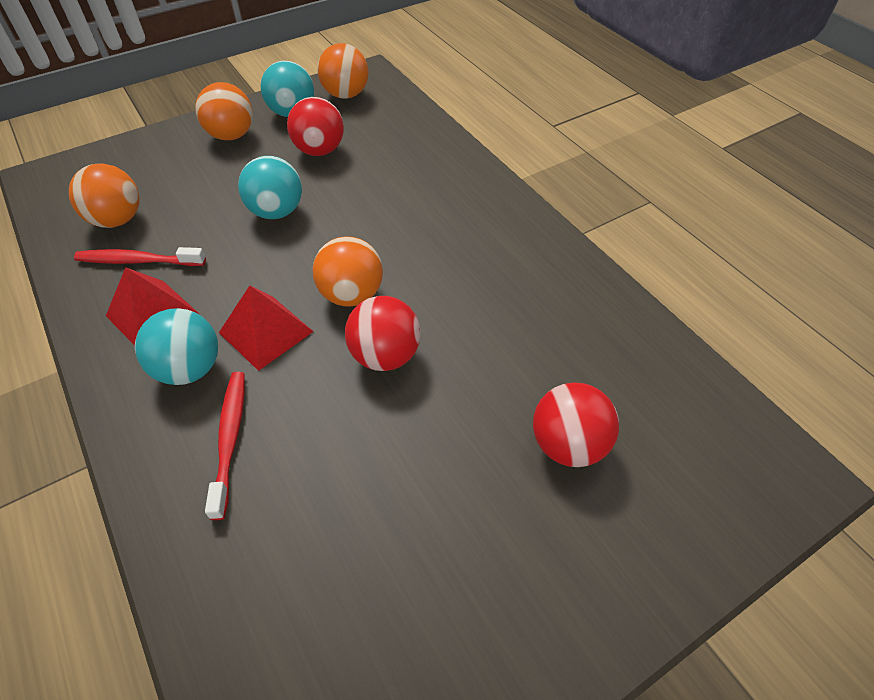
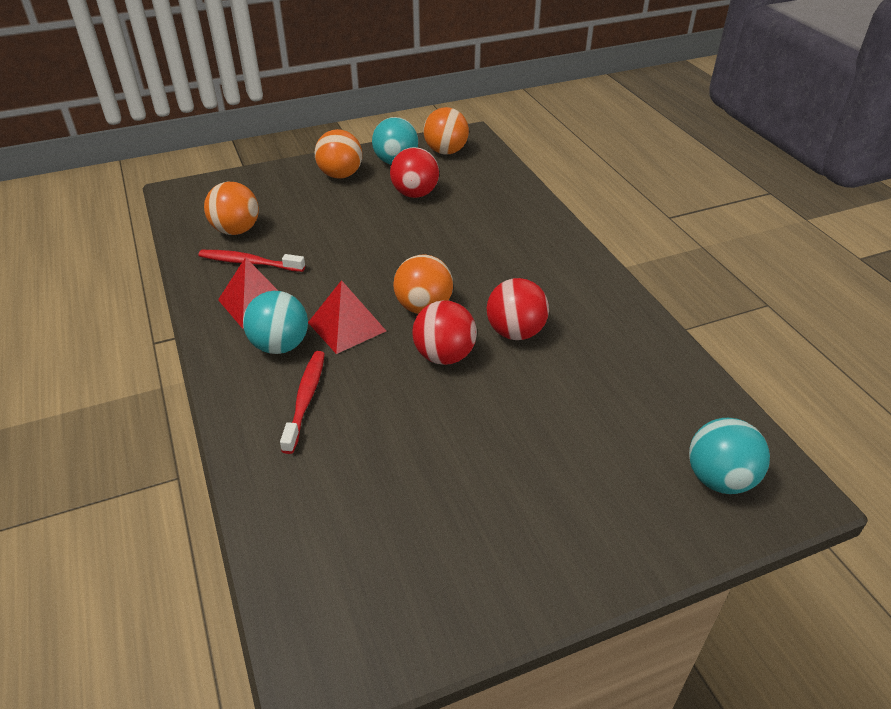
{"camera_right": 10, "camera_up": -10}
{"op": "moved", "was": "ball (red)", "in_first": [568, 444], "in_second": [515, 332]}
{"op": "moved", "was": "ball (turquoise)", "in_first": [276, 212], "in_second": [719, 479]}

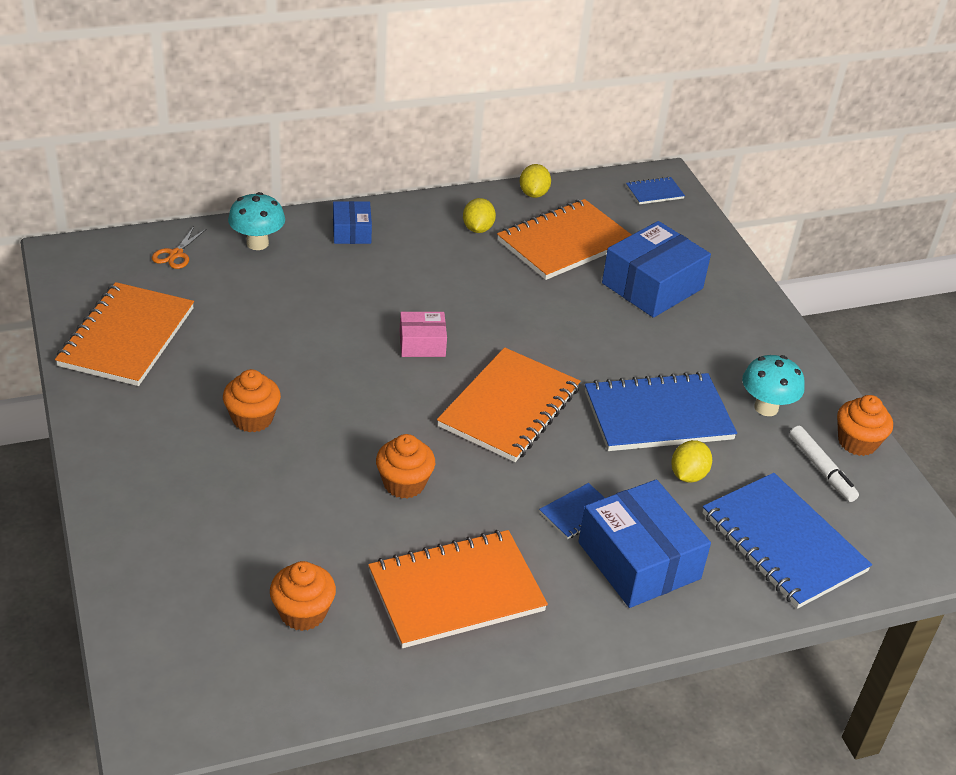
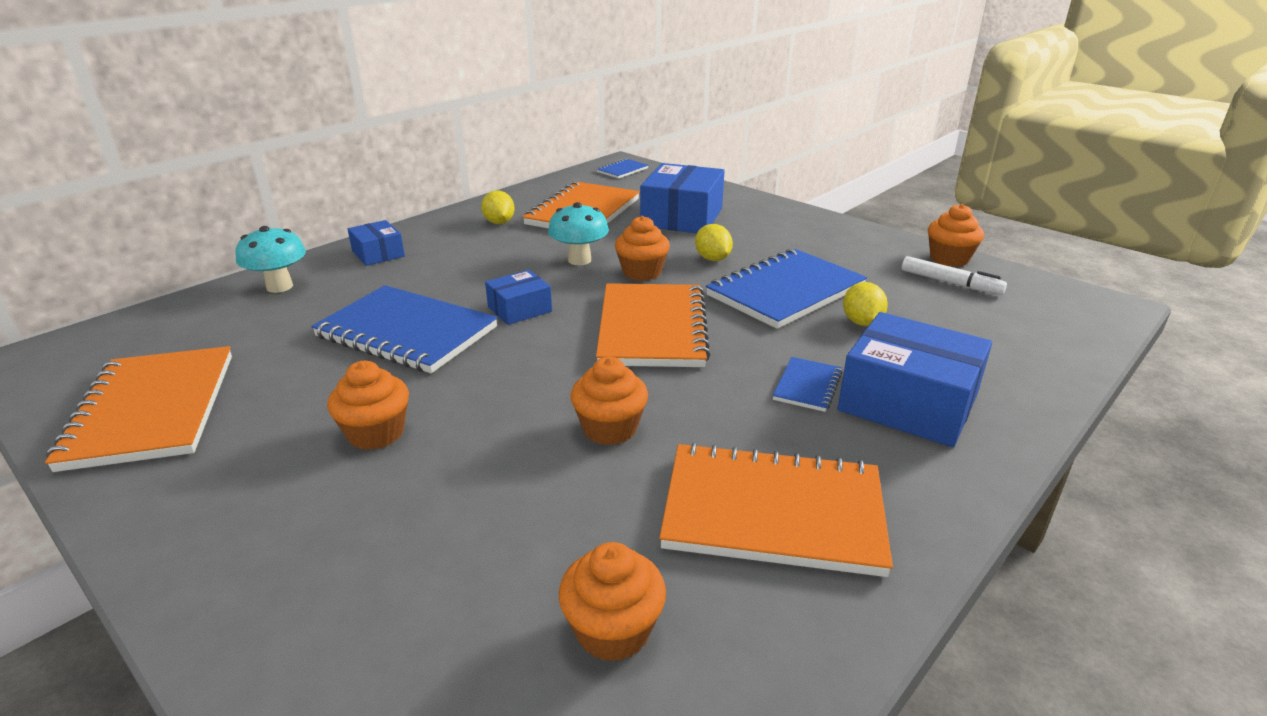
{"camera_right": -25, "camera_up": -10}
{"op": "moved", "was": "notebook (blue)", "in_first": [783, 543], "in_second": [407, 332]}
{"op": "recoloured", "was": "box (pink)", "now": "box (blue)", "in_first": [422, 344], "in_second": [520, 309]}
{"op": "moved", "was": "mushroom (turquoise)", "in_first": [766, 408], "in_second": [579, 260]}
{"op": "added", "now": "cupcake (orange)", "in_second": [642, 272]}
{"op": "turned", "was": "notebook (orange)", "in_first": [456, 591], "in_second": [773, 512], "clockwise": 60}
{"op": "moved", "was": "lemon (yellow)", "in_first": [533, 194], "in_second": [712, 259]}
{"op": "removed", "was": "scissors (orange)", "in_first": [175, 254]}

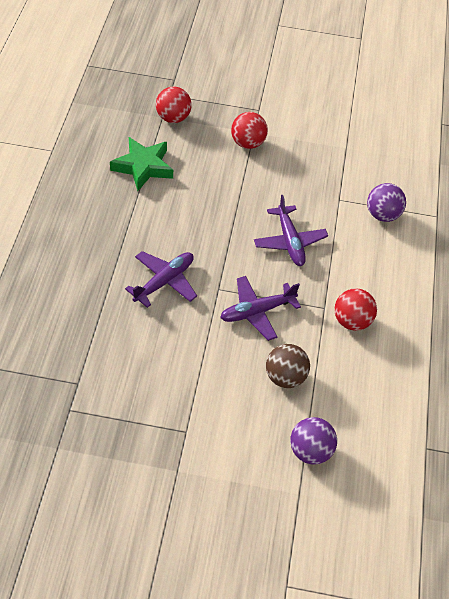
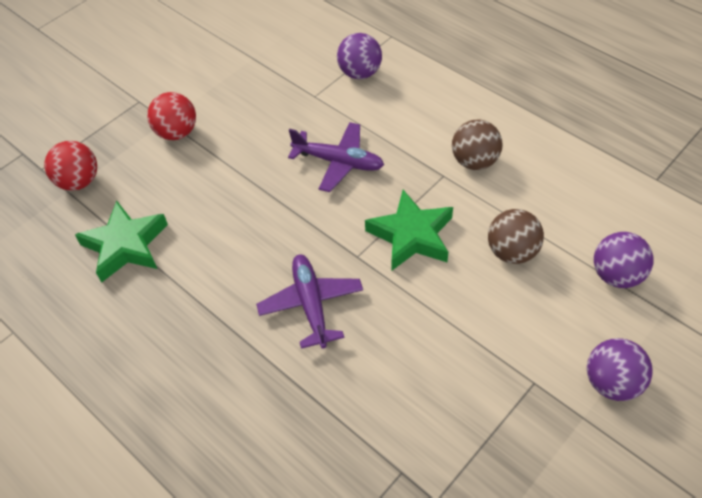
{"camera_right": -50, "camera_up": 0}
{"op": "replaced", "was": "plane (purple)", "now": "star (green)", "in_first": [257, 312], "in_second": [411, 236]}
{"op": "recoloured", "was": "ball (red)", "now": "ball (brown)", "in_first": [352, 321], "in_second": [474, 161]}
{"op": "added", "now": "ball (purple)", "in_second": [612, 383]}

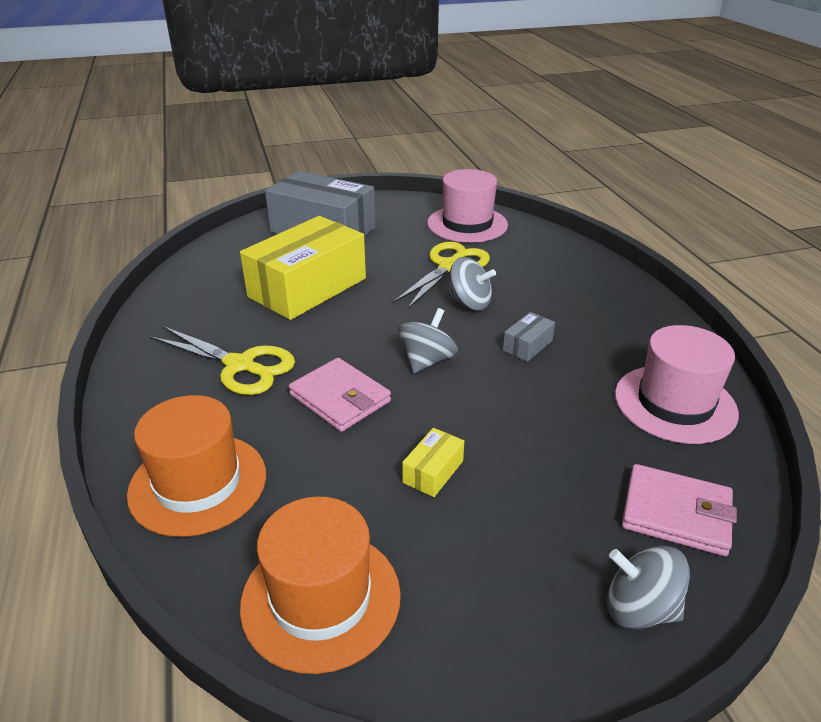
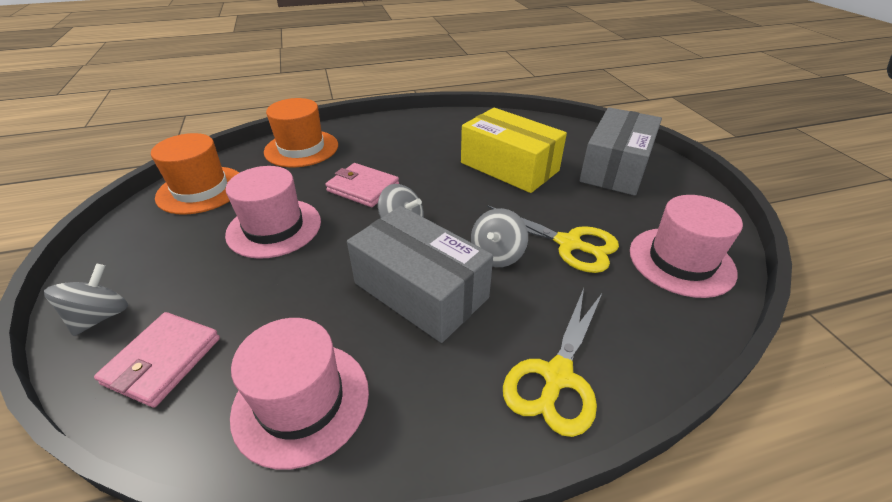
{"camera_right": 90, "camera_up": 5}
{"op": "replaced", "was": "box (yellow)", "now": "hat (pink)", "in_first": [433, 471], "in_second": [274, 228]}
{"op": "turned", "was": "wallet (pink)", "in_first": [340, 398], "in_second": [363, 188], "clockwise": 75}
{"op": "resized", "was": "box (grey)", "in_first": [527, 345], "in_second": [421, 290], "ratio": 2.48}
{"op": "moved", "was": "scissors (yellow)", "in_first": [240, 365], "in_second": [557, 376]}

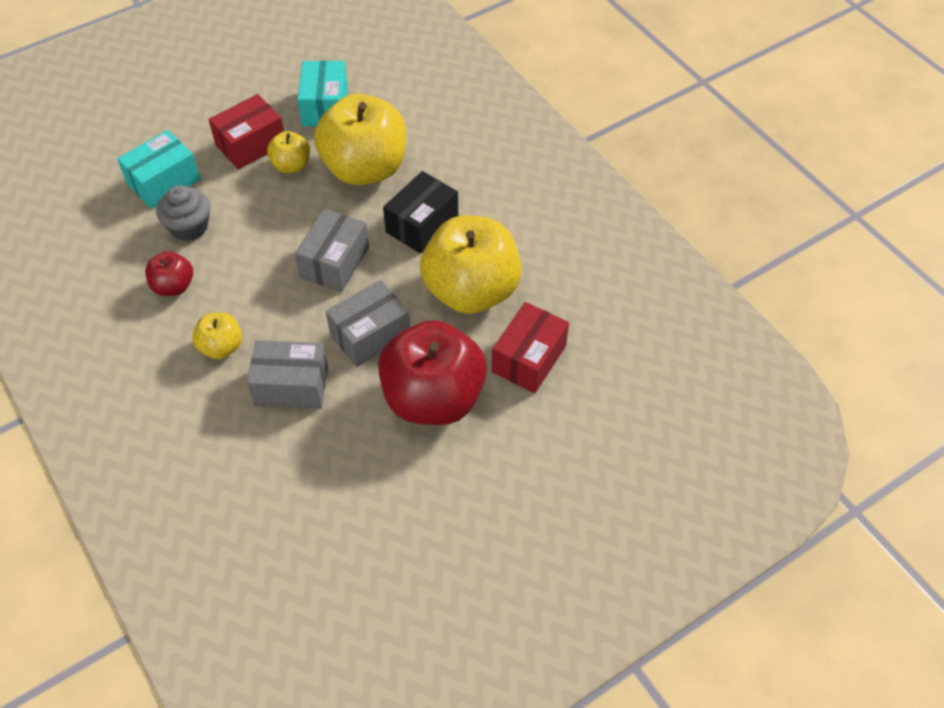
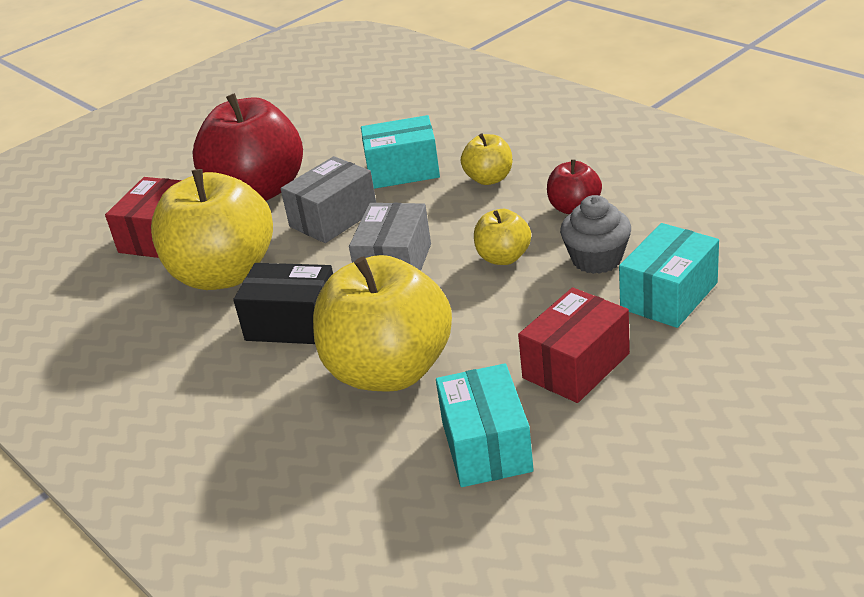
{"camera_right": 175, "camera_up": -20}
{"op": "turned", "was": "box (black)", "in_first": [422, 224], "in_second": [293, 323], "clockwise": 75}
{"op": "recoloured", "was": "box (grey)", "now": "box (turquoise)", "in_first": [291, 386], "in_second": [403, 170]}
{"op": "moved", "was": "apple (yellow)", "in_first": [291, 165], "in_second": [503, 257]}

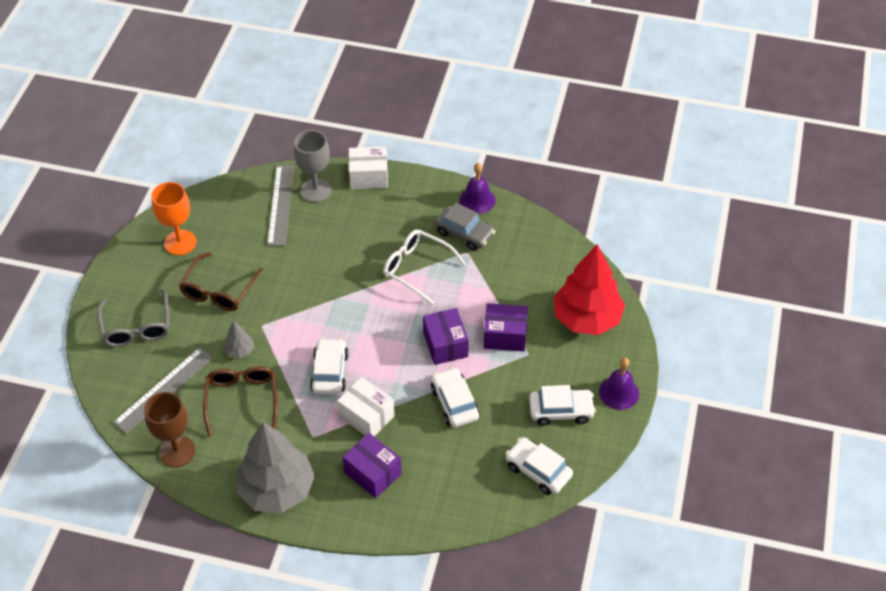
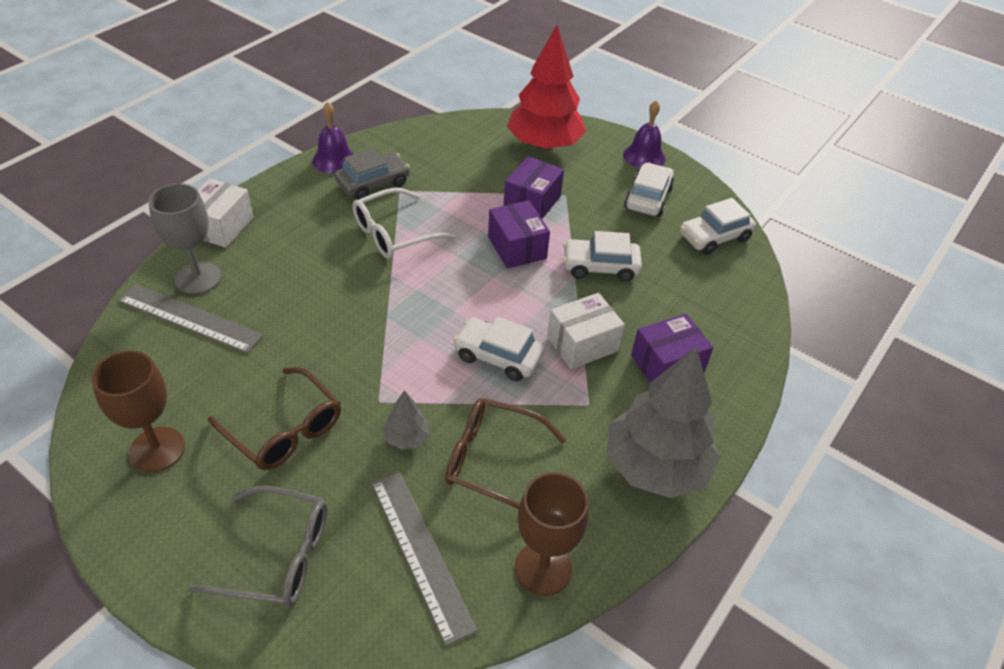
{"camera_right": -70, "camera_up": -5}
{"op": "recoloured", "was": "goblet (orange)", "now": "goblet (brown)", "in_first": [180, 242], "in_second": [157, 449]}
{"op": "turned", "was": "box (purple)", "in_first": [445, 344], "in_second": [517, 247], "clockwise": 60}

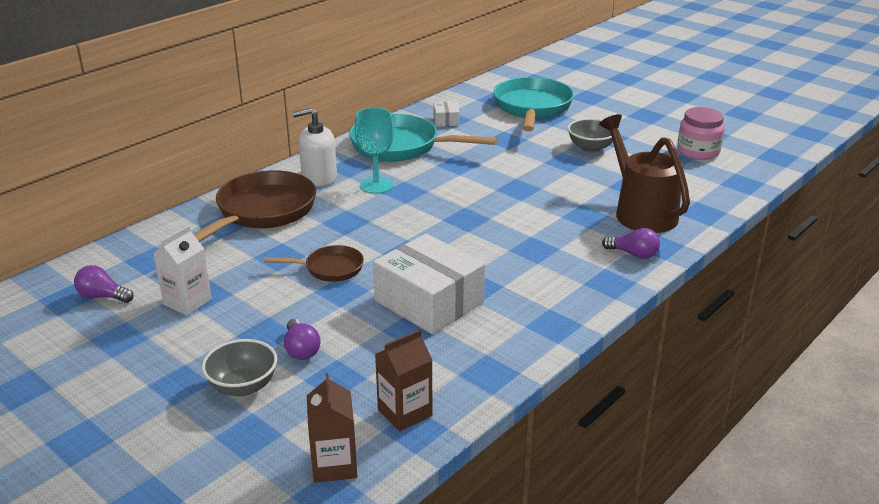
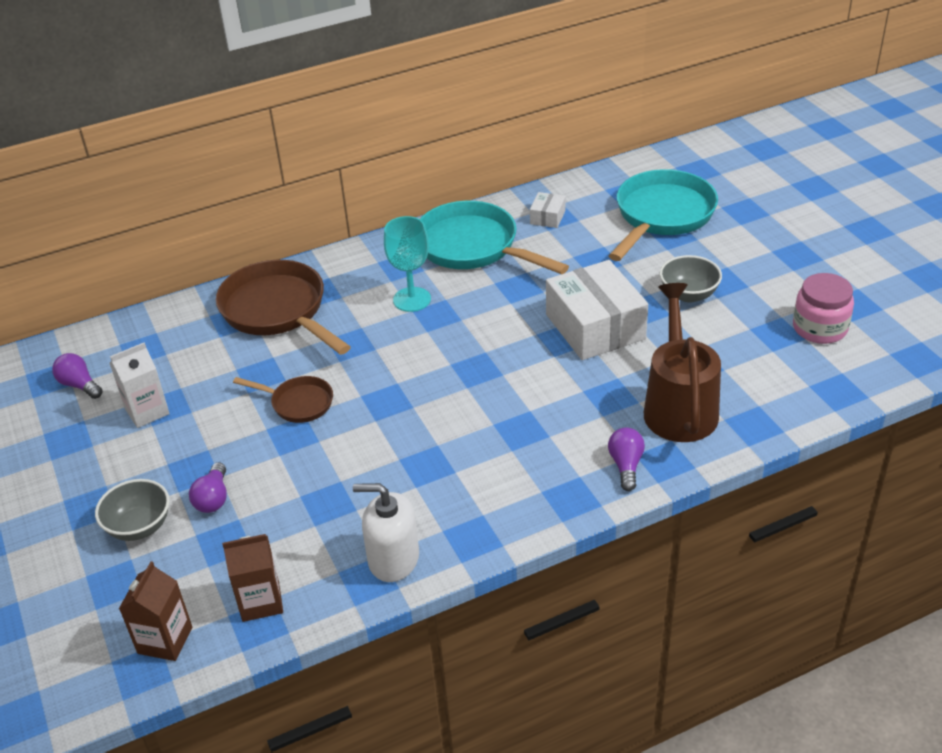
{"camera_right": 25, "camera_up": 10}
{"op": "turned", "was": "pan (brown)", "in_first": [262, 212], "in_second": [278, 311], "clockwise": -90}
{"op": "moved", "was": "soap dispenser (white)", "in_first": [319, 177], "in_second": [393, 559]}
{"op": "moved", "was": "box (white)", "in_first": [429, 301], "in_second": [595, 327]}
{"op": "turned", "was": "light bulb (purple)", "in_first": [633, 254], "in_second": [626, 465], "clockwise": -135}

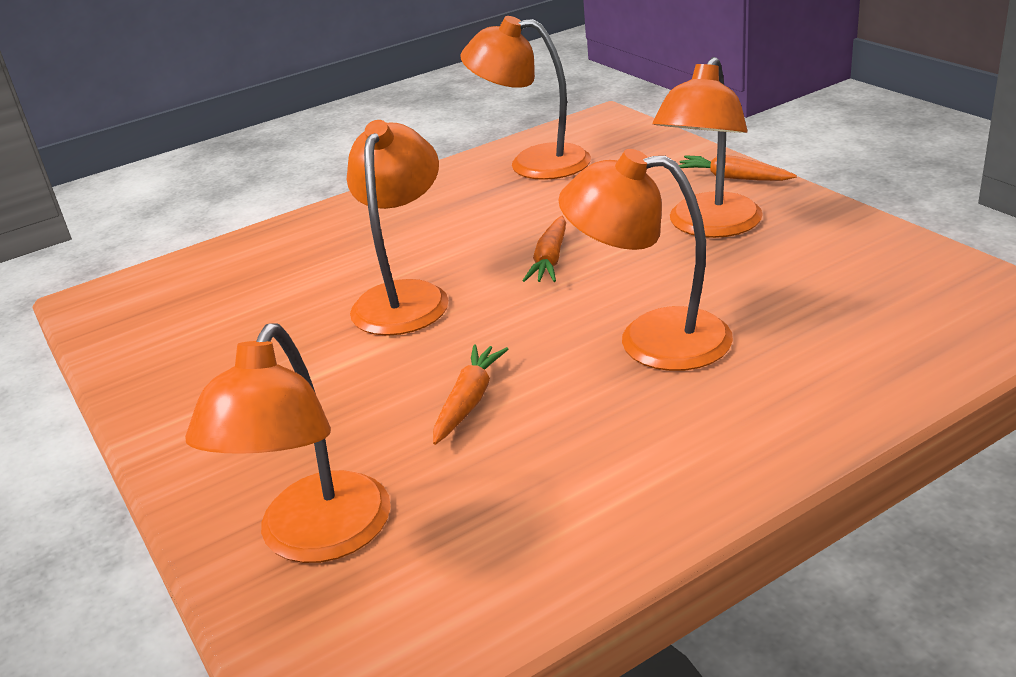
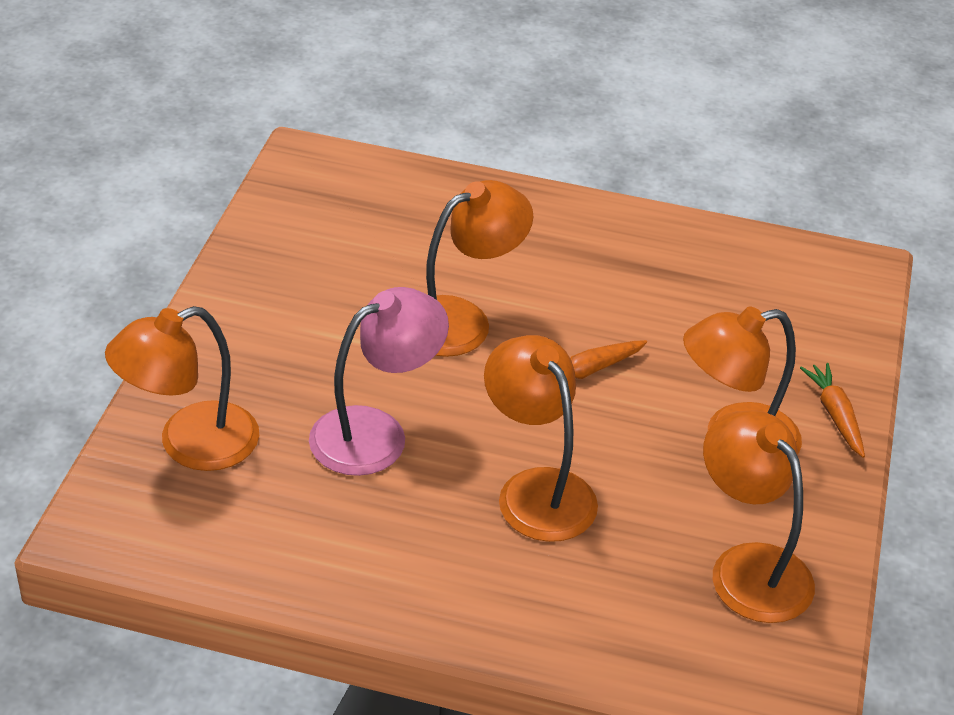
{"camera_right": 40, "camera_up": 10}
{"op": "replaced", "was": "carrot (orange)", "now": "lamp (pink)", "in_first": [469, 401], "in_second": [376, 433]}
{"op": "moved", "was": "lamp (orange)", "in_first": [533, 163], "in_second": [748, 567]}

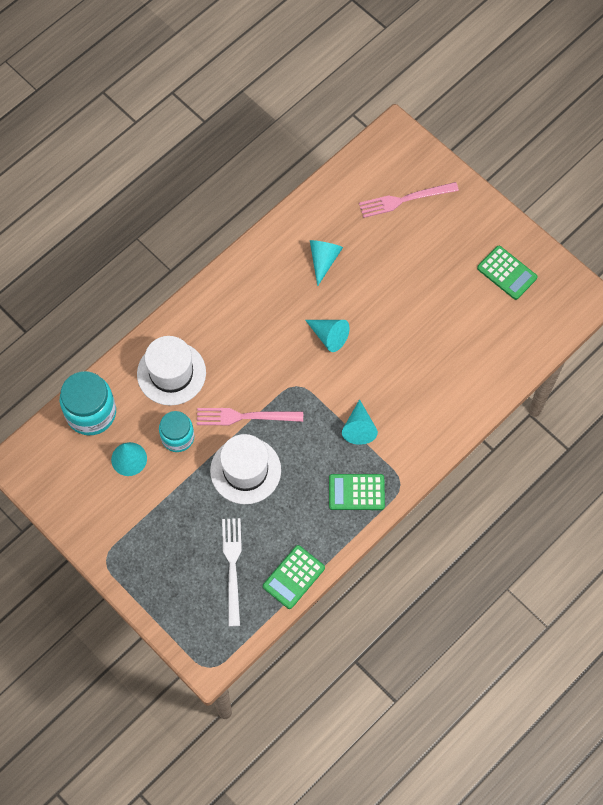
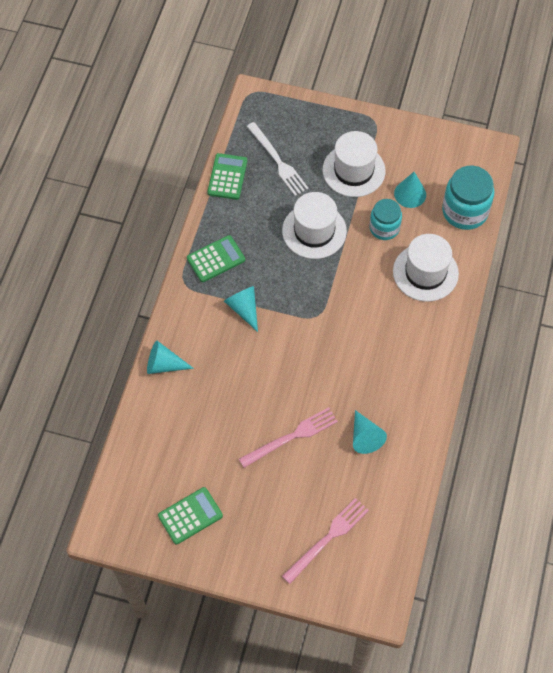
{"camera_right": 150, "camera_up": -5}
{"op": "moved", "was": "cone (turquoise)", "in_first": [329, 336], "in_second": [164, 365]}
{"op": "turned", "was": "calculator (green)", "in_first": [507, 273], "in_second": [190, 516], "clockwise": 135}
{"op": "moved", "was": "fork (pink)", "in_first": [245, 416], "in_second": [291, 437]}
{"op": "added", "now": "hat (white)", "in_second": [353, 170]}

